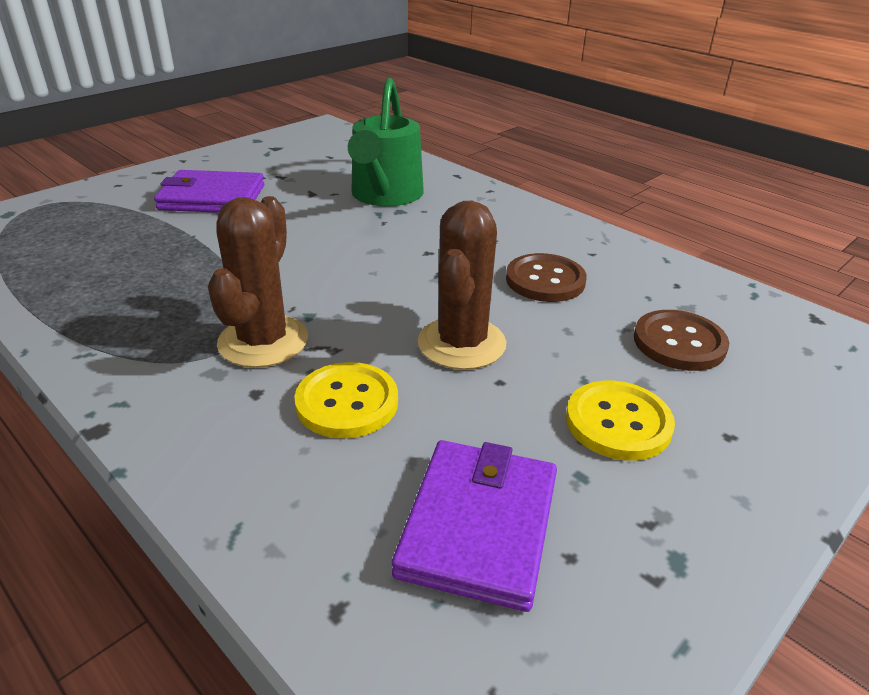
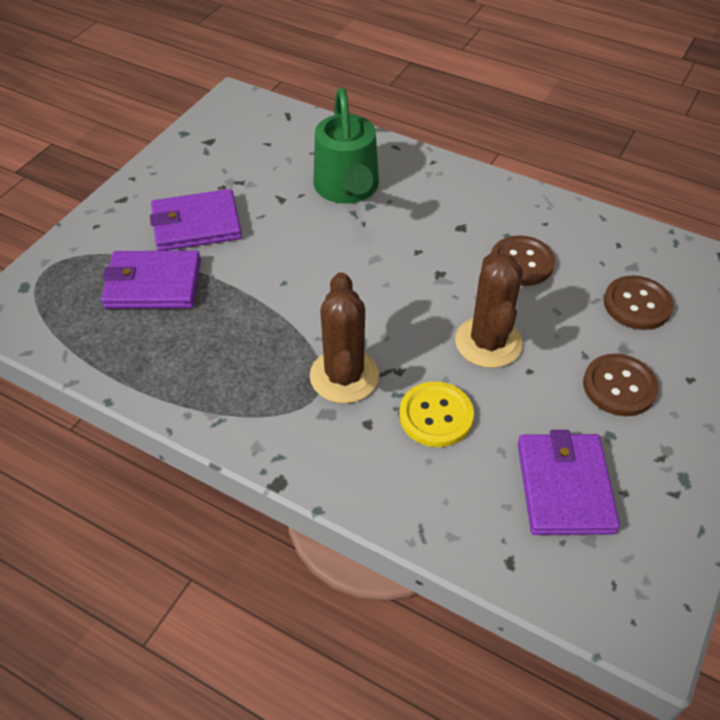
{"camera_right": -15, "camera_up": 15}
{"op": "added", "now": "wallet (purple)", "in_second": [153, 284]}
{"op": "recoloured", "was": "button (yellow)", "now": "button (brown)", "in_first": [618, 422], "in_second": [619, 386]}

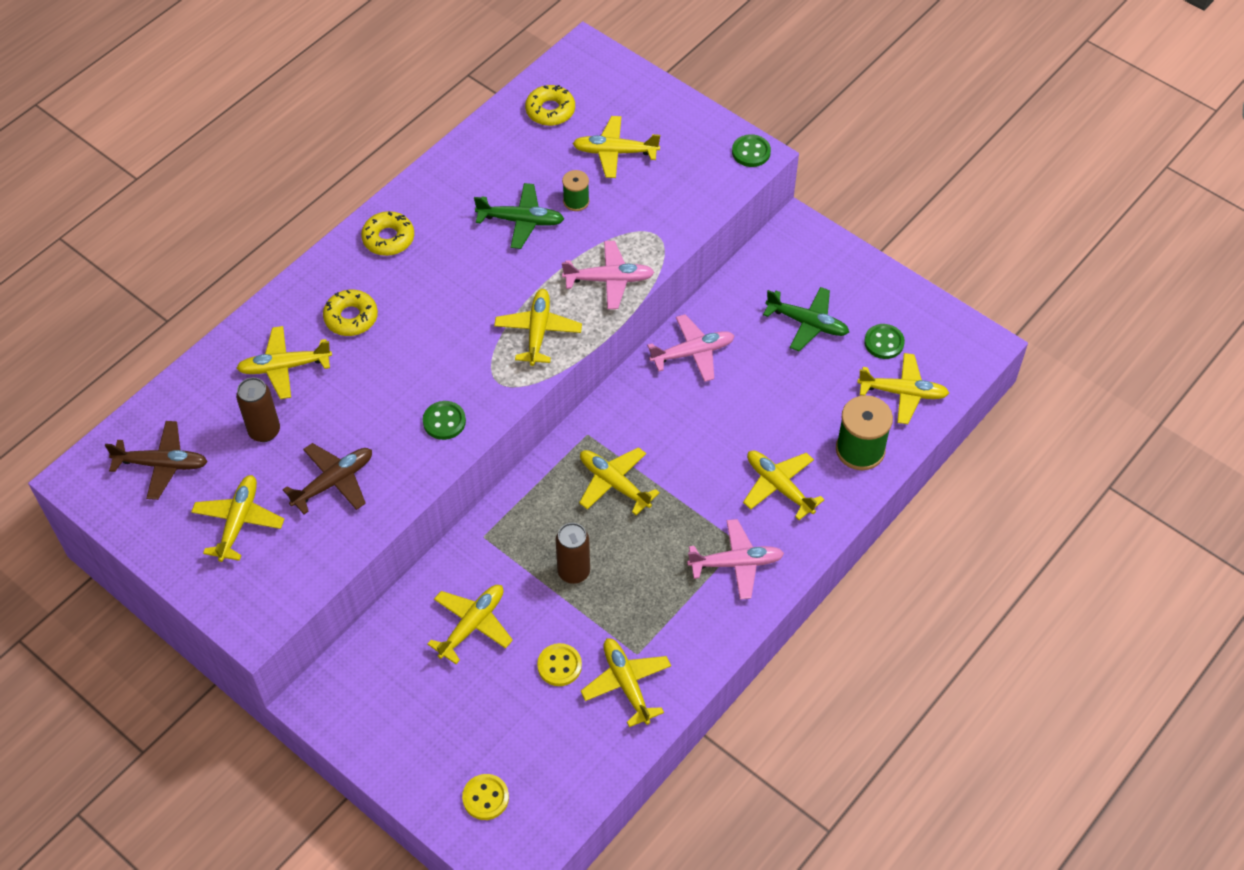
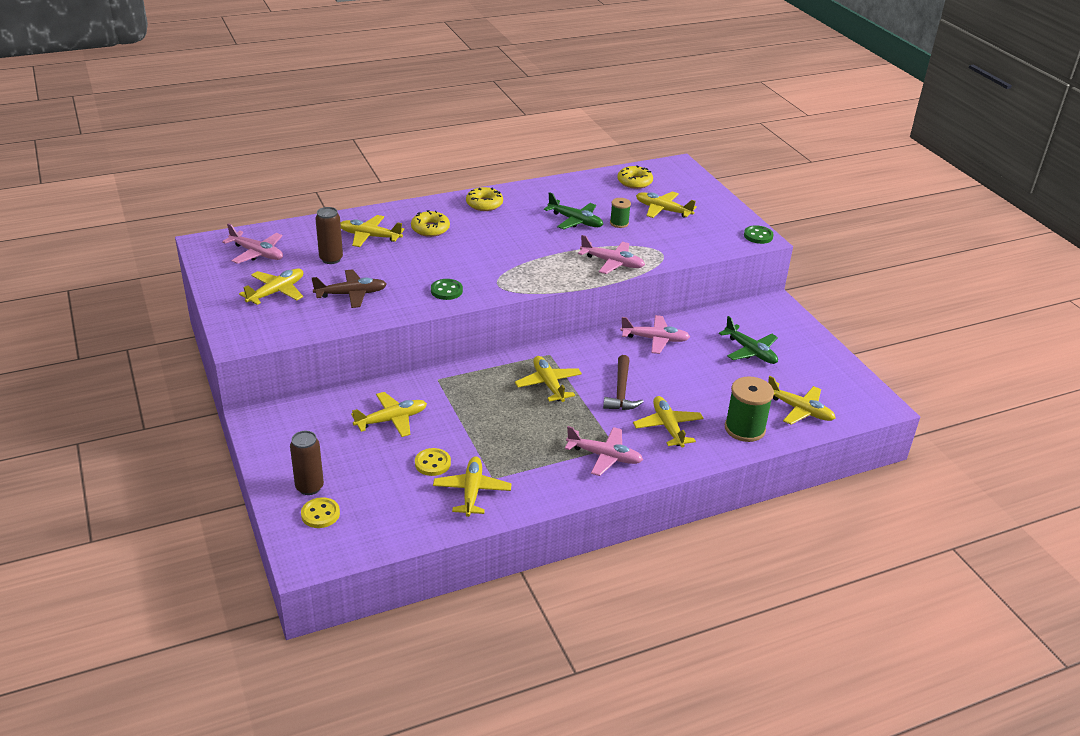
{"camera_right": 25, "camera_up": -20}
{"op": "recoloured", "was": "plane (brown)", "now": "plane (pink)", "in_first": [162, 464], "in_second": [257, 253]}
{"op": "moved", "was": "can (brown)", "in_first": [573, 572], "in_second": [309, 487]}
{"op": "added", "now": "hammer (brown)", "in_second": [621, 391]}
{"op": "removed", "was": "plane (yellow)", "in_first": [538, 331]}
{"op": "removed", "was": "button (green)", "in_first": [884, 342]}

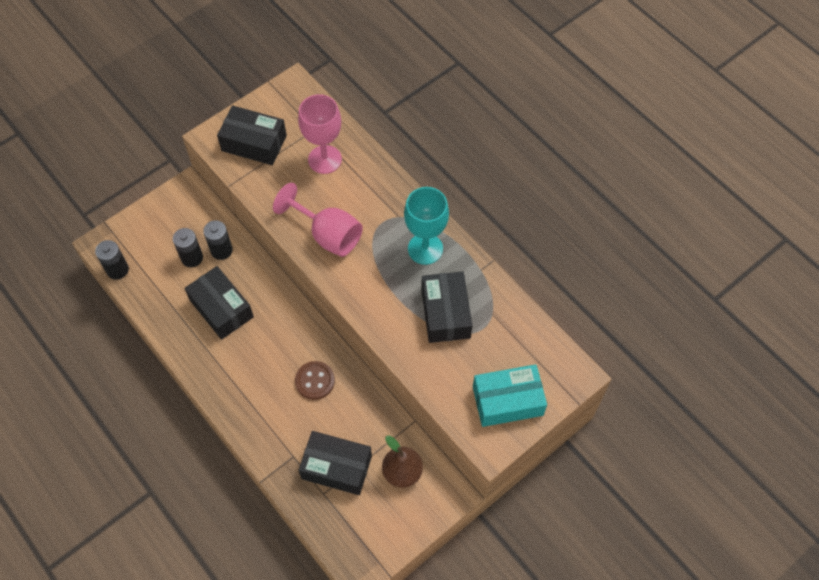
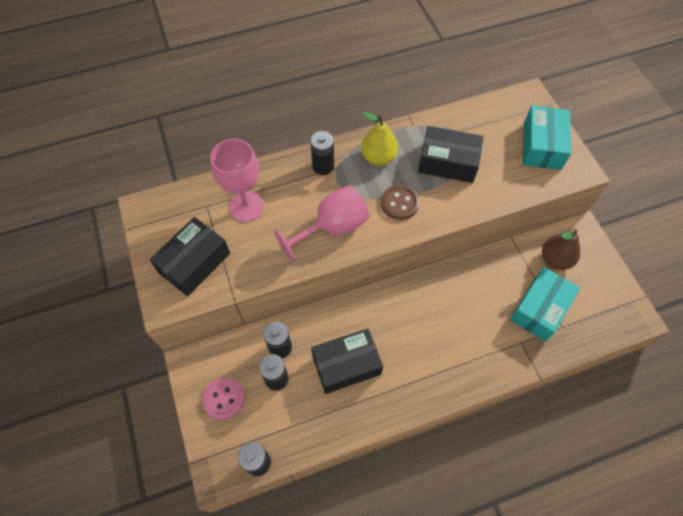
{"camera_right": -70, "camera_up": 0}
{"op": "added", "now": "button (pink)", "in_second": [224, 398]}
{"op": "added", "now": "battery (black)", "in_second": [323, 166]}
{"op": "replaced", "was": "goblet (turquoise)", "now": "pear (yellow)", "in_first": [425, 249], "in_second": [378, 157]}
{"op": "moved", "was": "button (brown)", "in_first": [315, 381], "in_second": [400, 203]}
{"op": "recoloured", "was": "box (black)", "now": "box (turquoise)", "in_first": [336, 467], "in_second": [540, 309]}

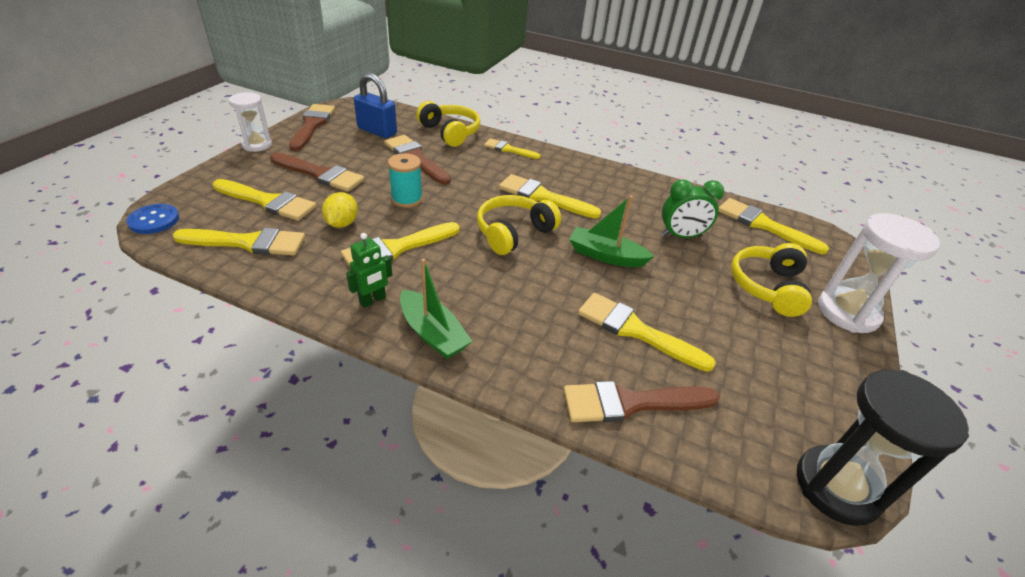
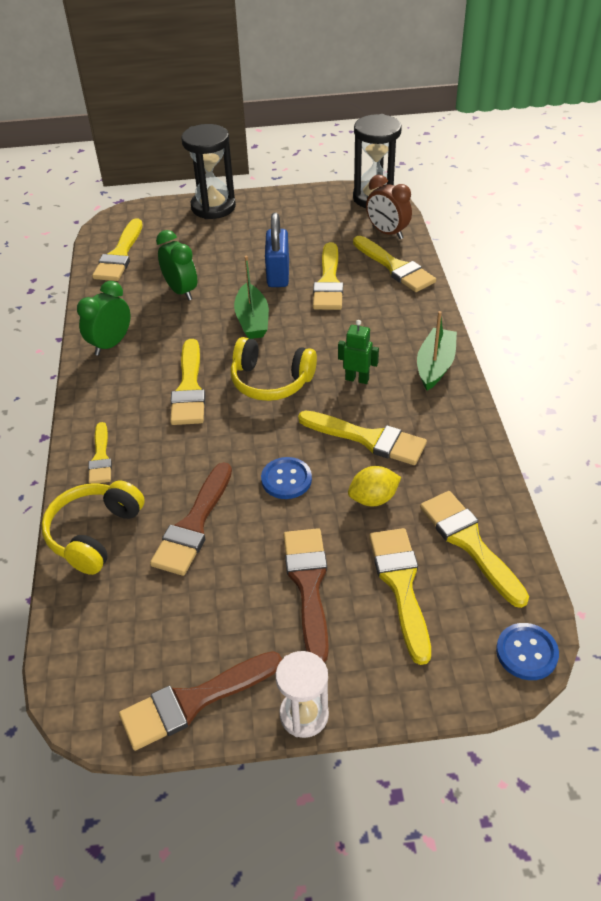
{"camera_right": -115, "camera_up": 5}
{"op": "added", "now": "clock (green)", "in_second": [111, 344]}
{"op": "recoloured", "was": "hourglass (white)", "now": "hourglass (black)", "in_first": [847, 312], "in_second": [213, 207]}
{"op": "replaced", "was": "spool (turquoise)", "now": "button (blue)", "in_first": [407, 199], "in_second": [286, 479]}
{"op": "moved", "was": "padlock (blue)", "in_first": [377, 131], "in_second": [278, 274]}
{"op": "moved", "was": "robot (green)", "in_first": [373, 300], "in_second": [357, 379]}
{"op": "recoloured", "was": "brush (brown)", "now": "brush (yellow)", "in_first": [630, 403], "in_second": [395, 267]}
{"op": "added", "now": "clock (brown)", "in_second": [387, 233]}
{"op": "removed", "was": "headphones (yellow)", "in_first": [767, 287]}

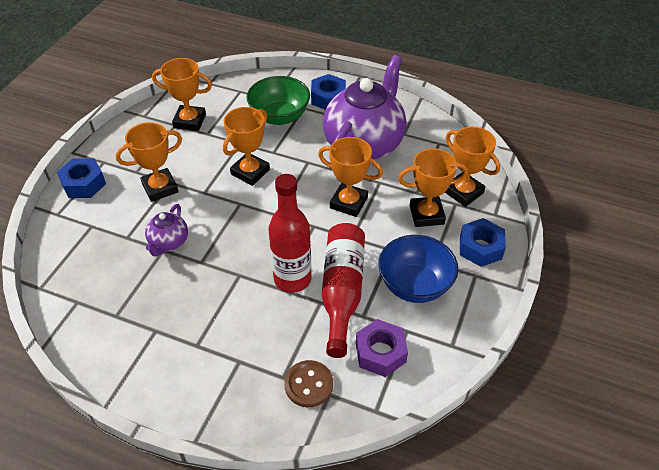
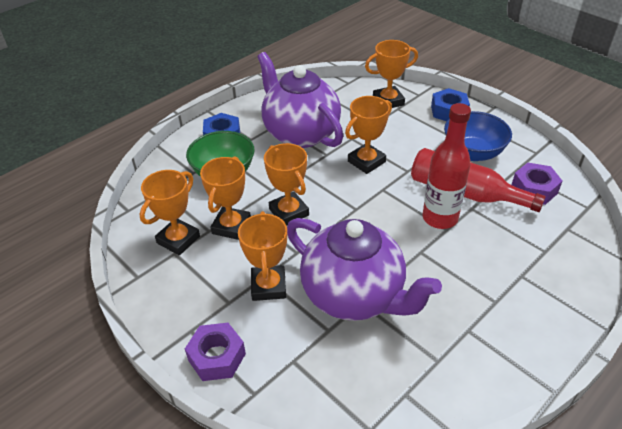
{"camera_right": -65, "camera_up": -5}
{"op": "recoloured", "was": "nut (blue)", "now": "nut (purple)", "in_first": [83, 184], "in_second": [217, 357]}
{"op": "moved", "was": "trophy (orange)", "in_first": [426, 215], "in_second": [231, 226]}
{"op": "resized", "was": "teapot (purple)", "in_first": [169, 243], "in_second": [354, 295], "ratio": 2.21}
{"op": "removed", "was": "button (brown)", "in_first": [308, 384]}

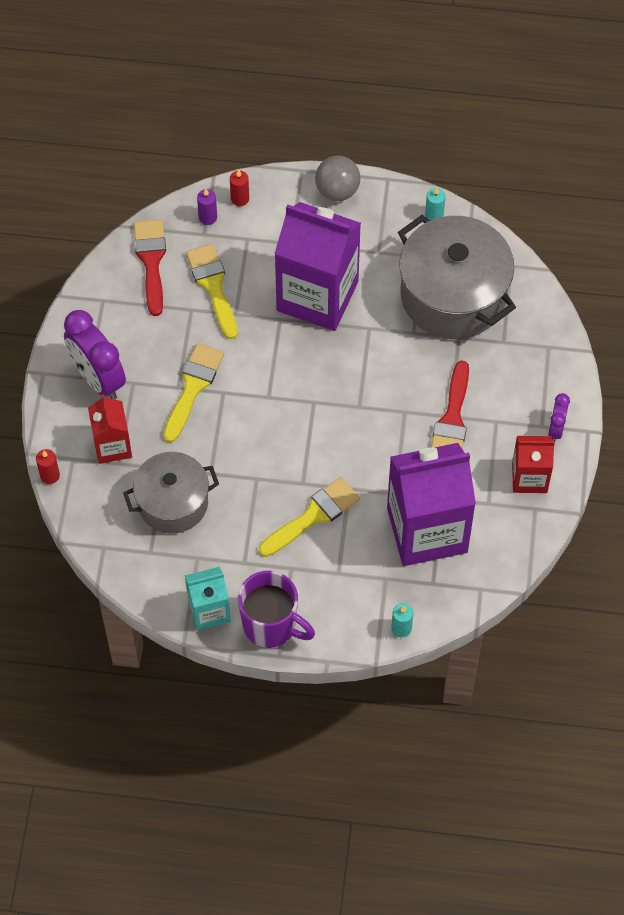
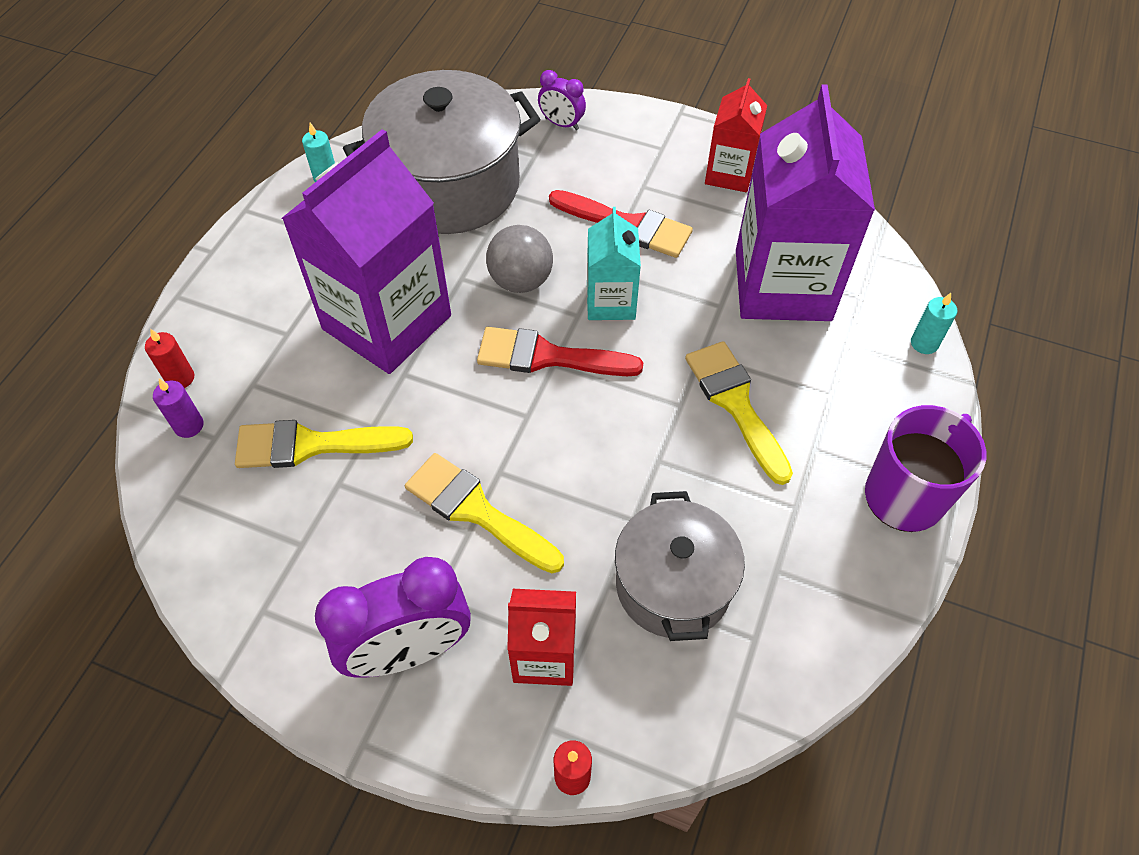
{"camera_right": -75, "camera_up": -5}
{"op": "moved", "was": "brush (red)", "in_first": [151, 261], "in_second": [548, 357]}
{"op": "moved", "was": "ball (grey)", "in_first": [337, 191], "in_second": [521, 281]}
{"op": "moved", "was": "clock (purple)", "in_first": [556, 429], "in_second": [561, 124]}
{"op": "moved", "was": "carton (turquoise)", "in_first": [209, 610], "in_second": [610, 301]}

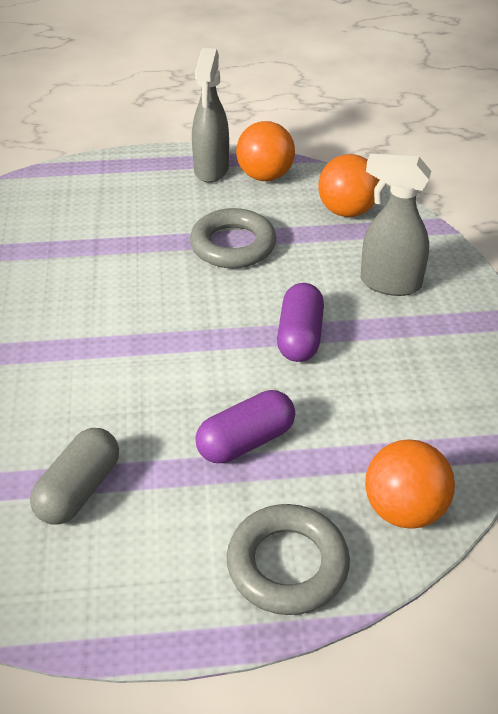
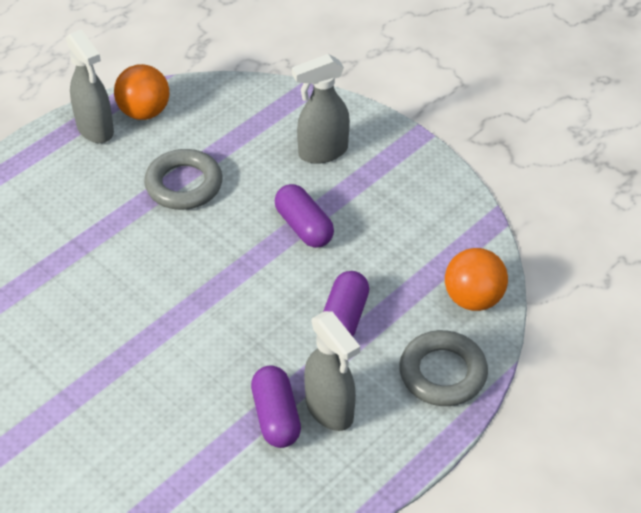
{"camera_right": -40, "camera_up": 5}
{"op": "recoloured", "was": "capsule (grey)", "now": "capsule (purple)", "in_first": [79, 490], "in_second": [276, 417]}
{"op": "added", "now": "spray bottle (grey)", "in_second": [330, 410]}
{"op": "removed", "was": "ball (orange)", "in_first": [346, 211]}

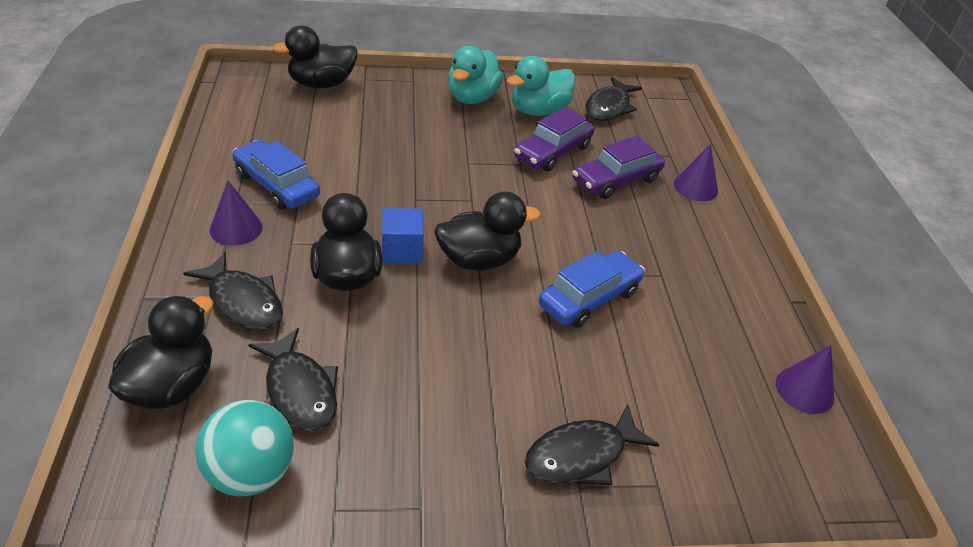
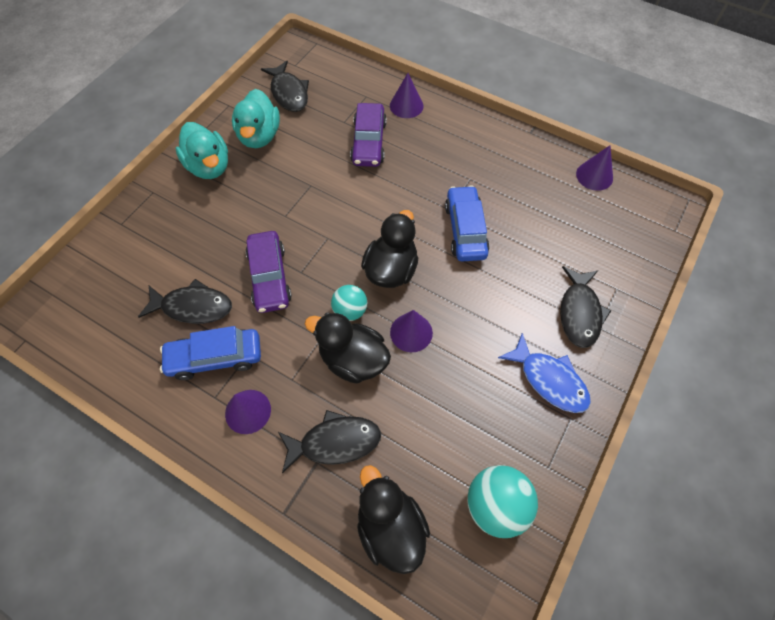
{"camera_right": -50, "camera_up": 20}
{"op": "moved", "was": "fish (black)", "in_first": [300, 390], "in_second": [193, 307]}
{"op": "moved", "was": "car (purple)", "in_first": [553, 152], "in_second": [269, 277]}
{"op": "replaced", "was": "cube (blue)", "now": "ball (turquoise)", "in_first": [402, 250], "in_second": [350, 311]}
{"op": "added", "now": "cone (purple)", "in_second": [411, 332]}
{"op": "added", "now": "fish (blue)", "in_second": [549, 380]}
{"op": "removed", "was": "duck (black)", "in_first": [321, 84]}

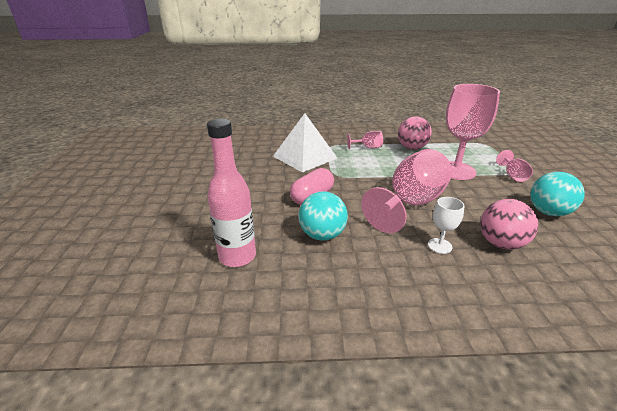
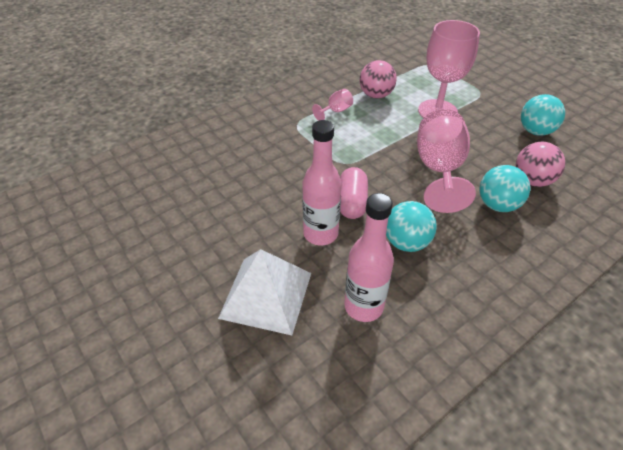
{"camera_right": -35, "camera_up": 15}
{"op": "moved", "was": "pyramid (white)", "in_first": [305, 157], "in_second": [266, 295]}
{"op": "added", "now": "bottle (pink)", "in_second": [320, 234]}
{"op": "replaced", "was": "goblet (white)", "now": "ball (turquoise)", "in_first": [439, 246], "in_second": [497, 205]}
{"op": "removed", "was": "goblet (pink)", "in_first": [513, 175]}

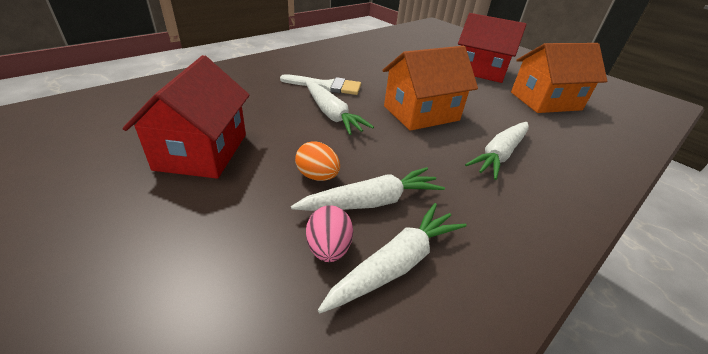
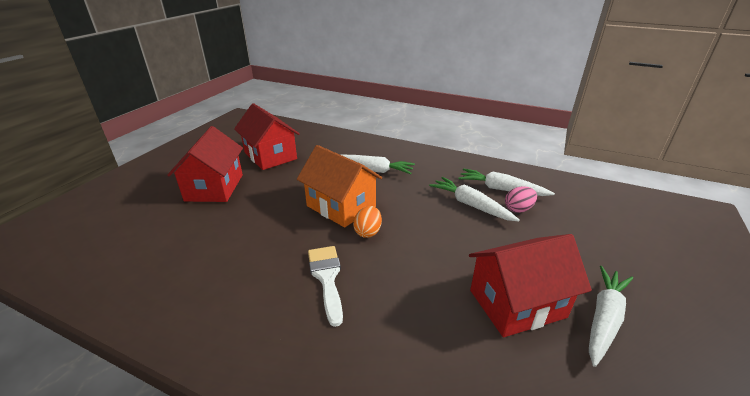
{"camera_right": -110, "camera_up": -5}
{"op": "recoloured", "was": "house (orange)", "now": "house (red)", "in_first": [545, 101], "in_second": [270, 156]}
{"op": "moved", "was": "egg (orange)", "in_first": [317, 176], "in_second": [368, 232]}
{"op": "moved", "was": "carrot (white)", "in_first": [331, 114], "in_second": [604, 319]}

